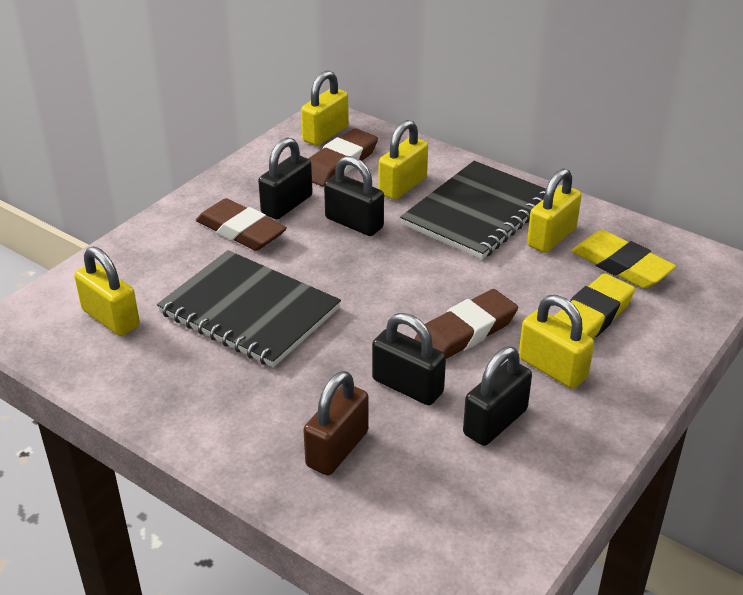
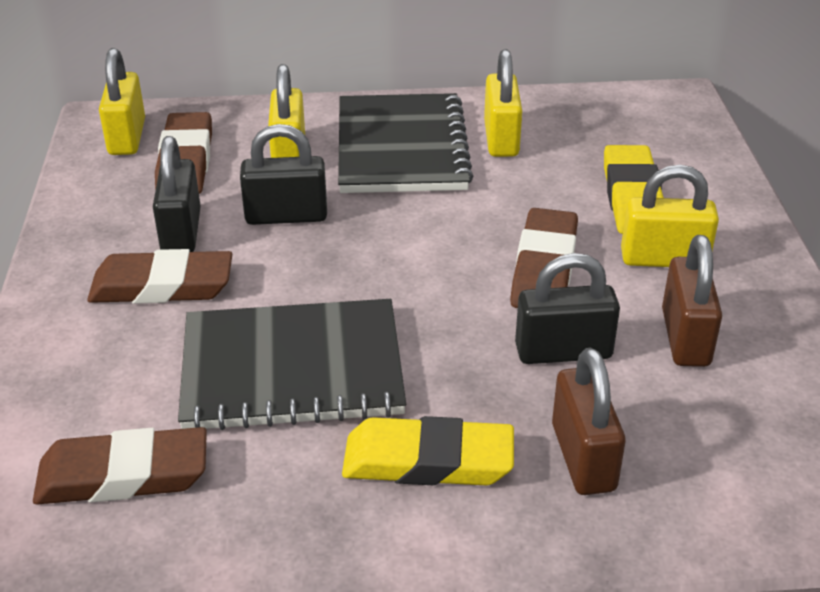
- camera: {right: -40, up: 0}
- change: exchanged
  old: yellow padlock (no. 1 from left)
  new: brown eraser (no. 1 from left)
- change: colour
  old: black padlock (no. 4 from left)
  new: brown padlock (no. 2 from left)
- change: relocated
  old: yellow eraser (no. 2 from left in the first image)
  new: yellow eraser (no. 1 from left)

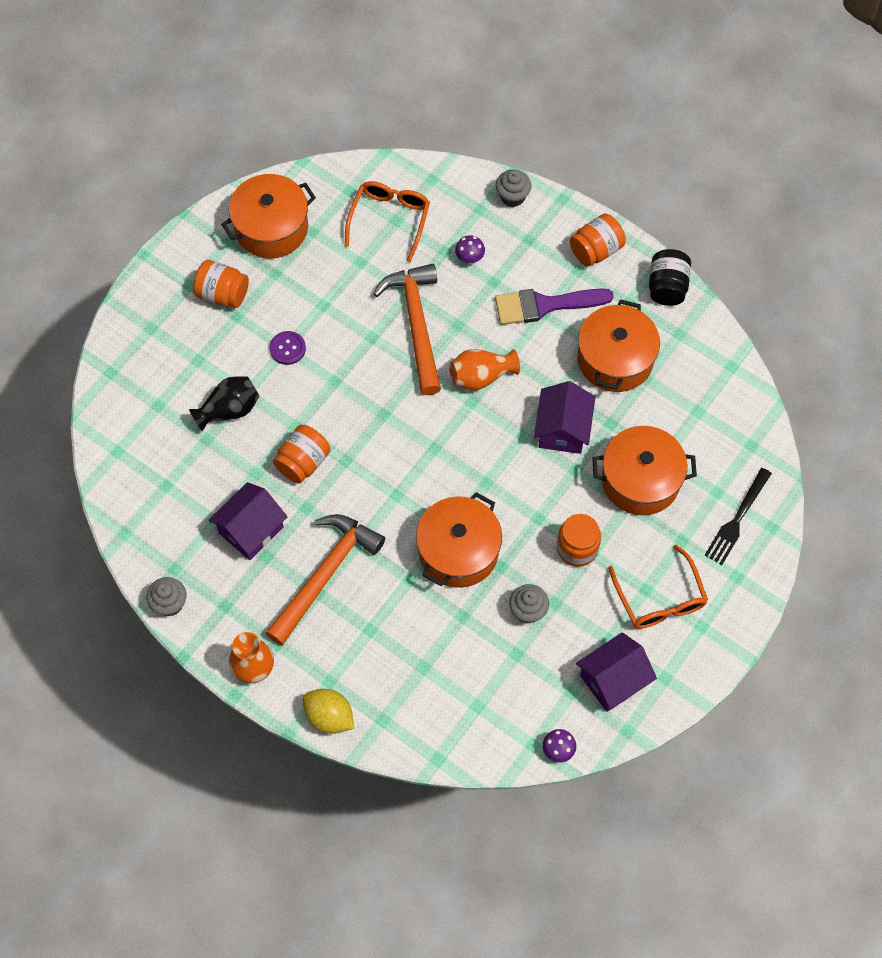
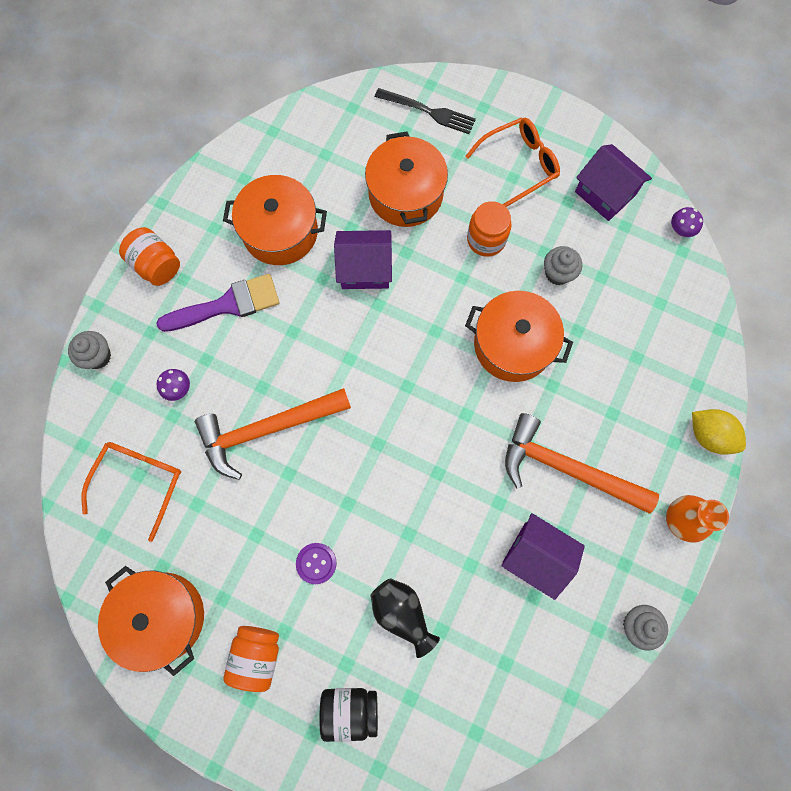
- camera: {right: -100, up: 10}
- change: missing
  old: orange jar (no. 2 from left)
- change: spun
  old: yellow lemon
  degrees: -75
- change: spun
  old: orange glasses (no. 1 from left)
  degrees: 105
- change: missing
  old: orange vase (no. 2 from left)
- change: spun
  old: purple brush
  degrees: -90
- change: relocated
  old: black jar

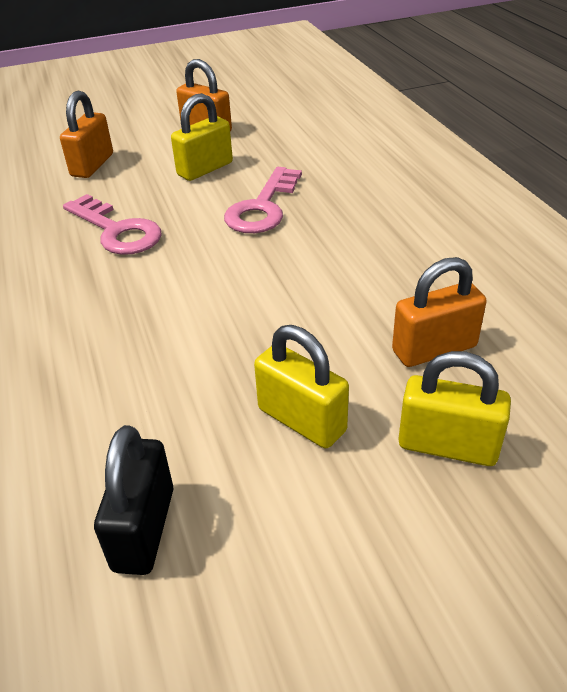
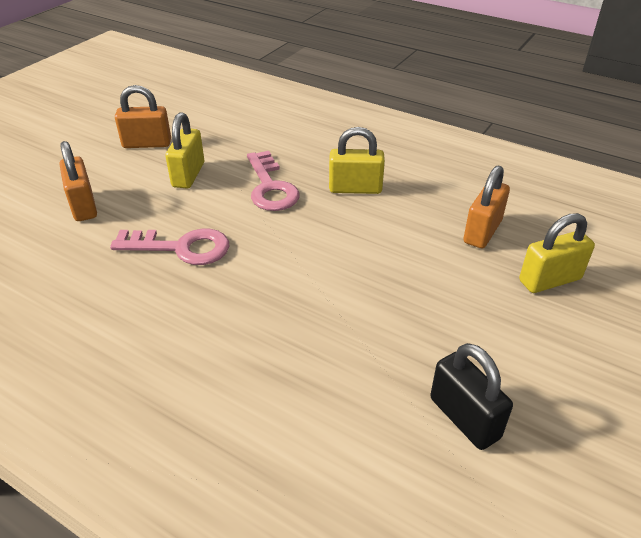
- camera: {right: -40, up: 0}
- change: relocated
  old: yellow padlock (no. 2 from left)

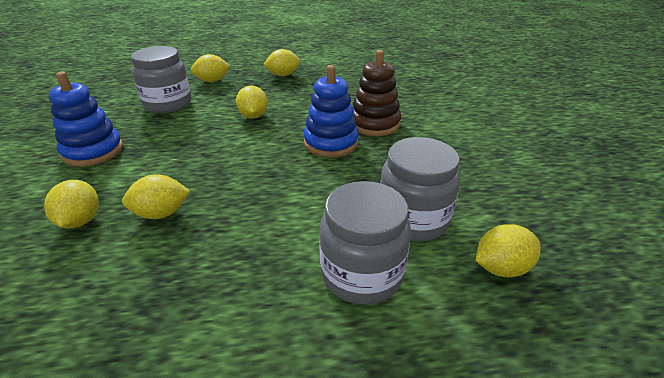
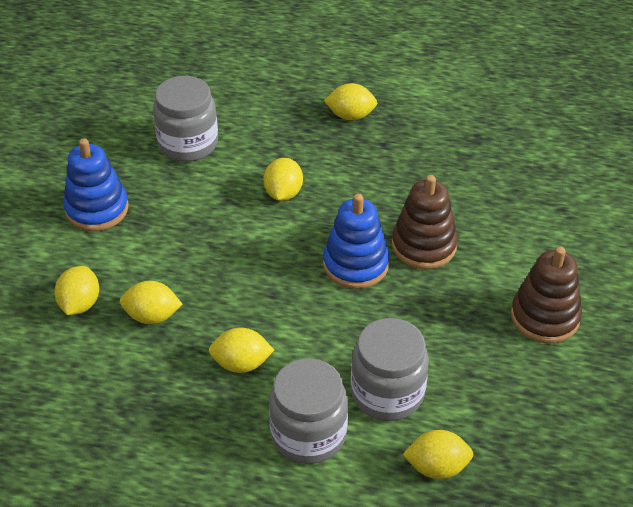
- camera: {right: 20, up: 10}
- change: relocated
  old: yellow lemon (no. 3 from left)
- change: appeared
  new: brown stacking toy (no. 2 from left)

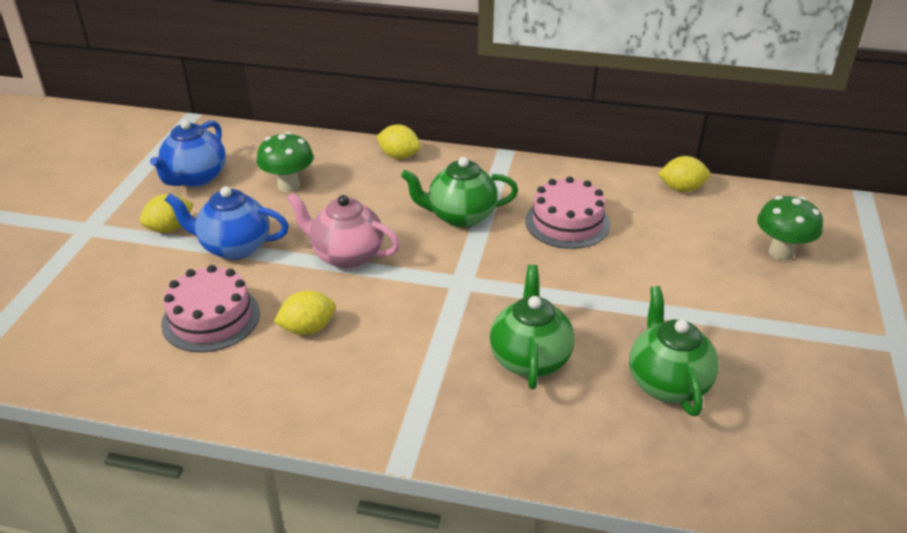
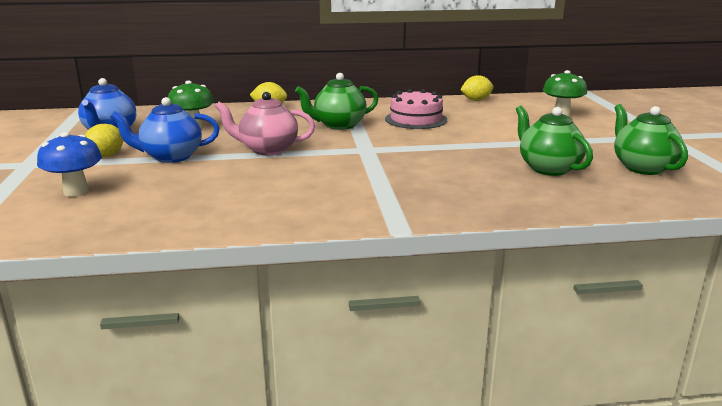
- camera: {right: -20, up: -15}
- change: missing
  old: pink cake (no. 1 from left)
- change: missing
  old: yellow lemon (no. 2 from left)
- change: relocated
  old: green teapot (no. 2 from left in the first image)
  new: green teapot (no. 3 from left)
- change: appeared
  new: blue mushroom

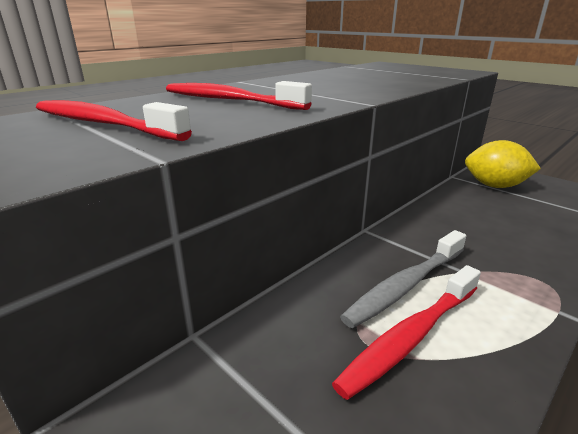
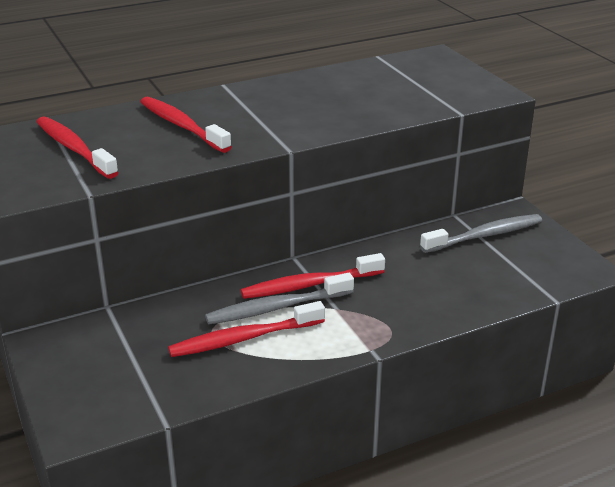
- camera: {right: 20, up: 5}
- change: exchanged
  old: yellow lemon
  new: grey toothbrush (no. 2 from left)
- change: appeared
  new: red toothbrush (no. 4 from left)

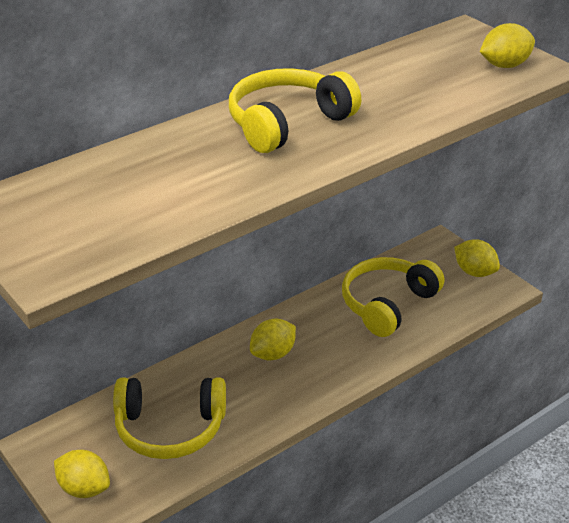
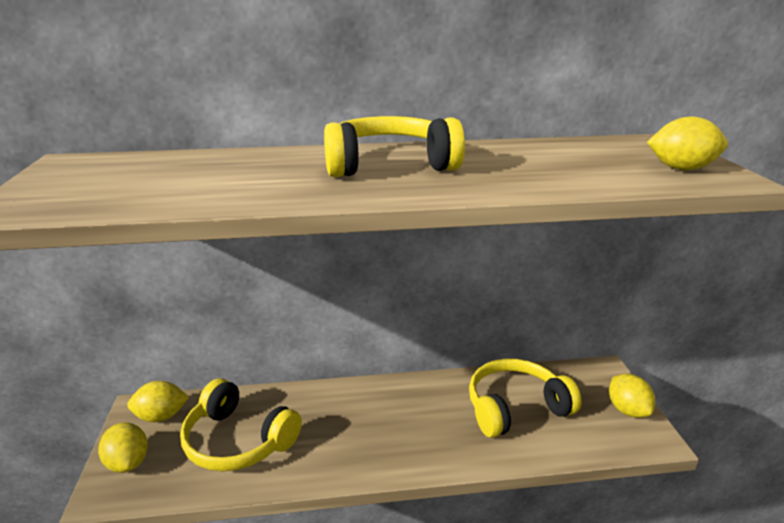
- camera: {right: 30, up: -10}
- change: relocated
  old: yellow lemon (no. 2 from left)

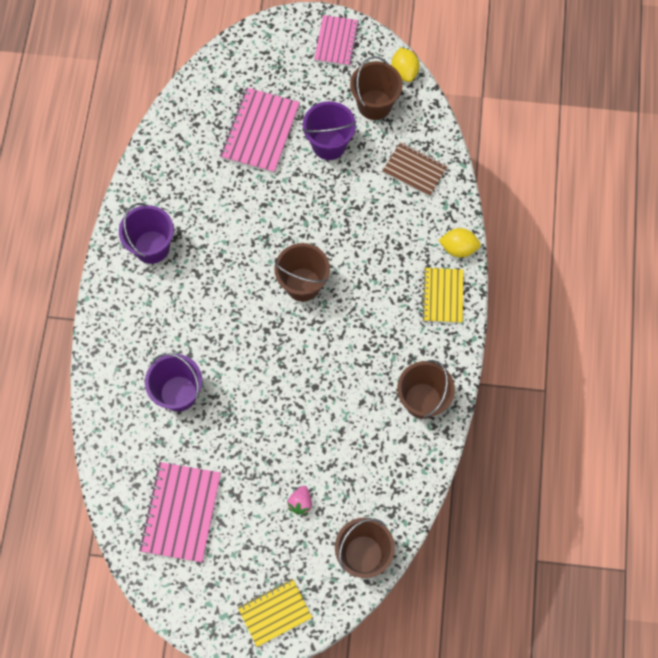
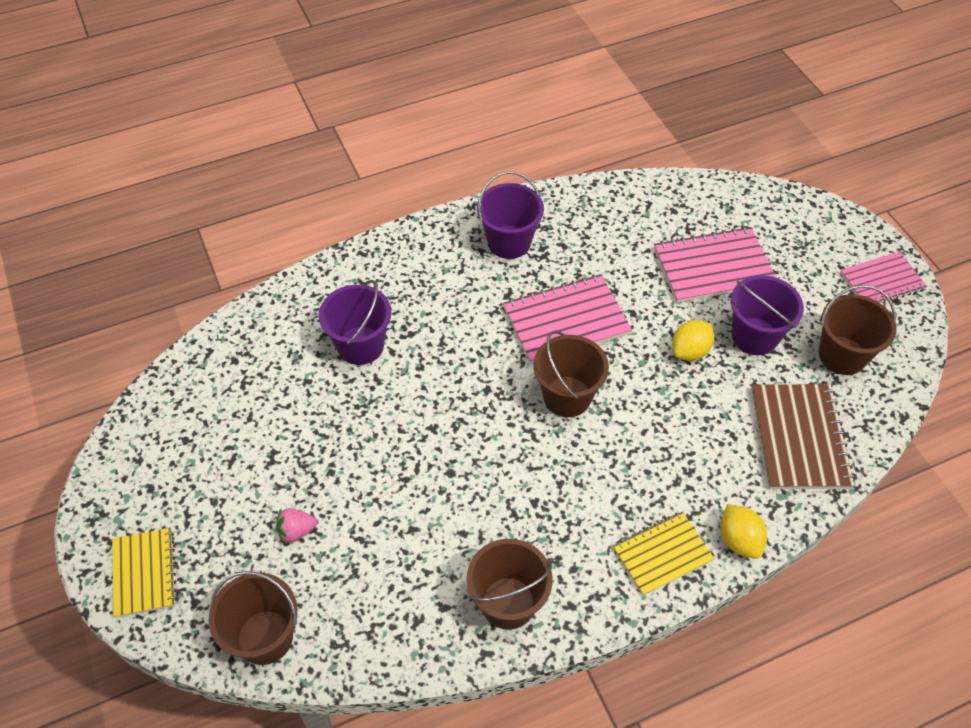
- camera: {right: 60, up: -15}
- change: relocated
  old: pink notebook (no. 1 from left)
- change: spun
  old: yellow notebook (no. 1 from left)
  degrees: 45
- change: size
  old: brown notebook
  factor: 1.52
- change: relocated
  old: yellow lemon (no. 1 from left)

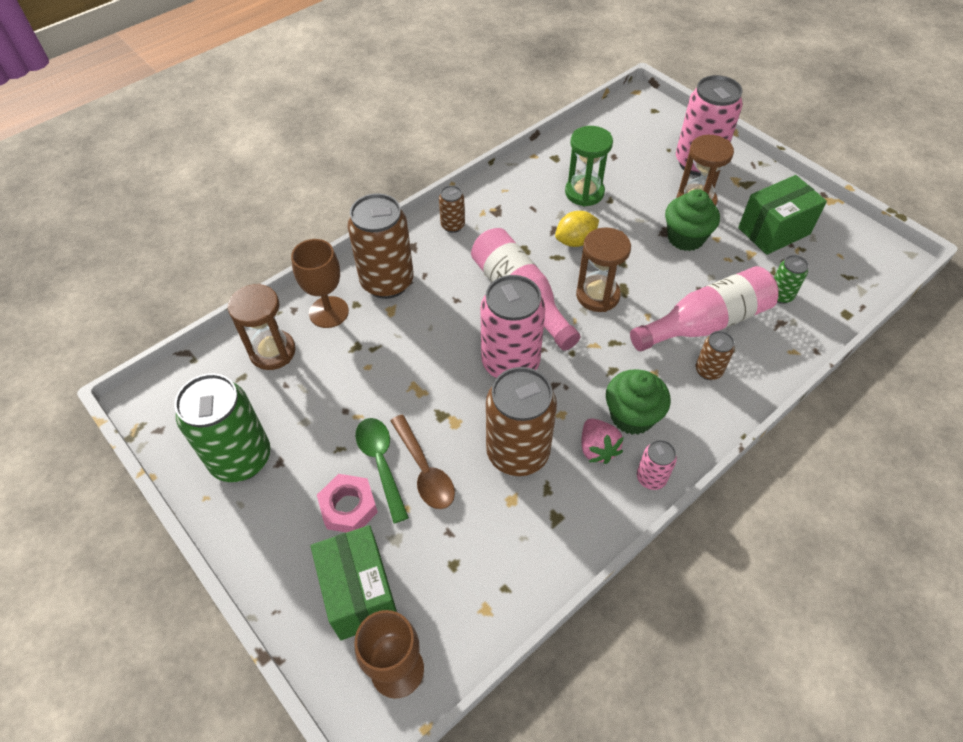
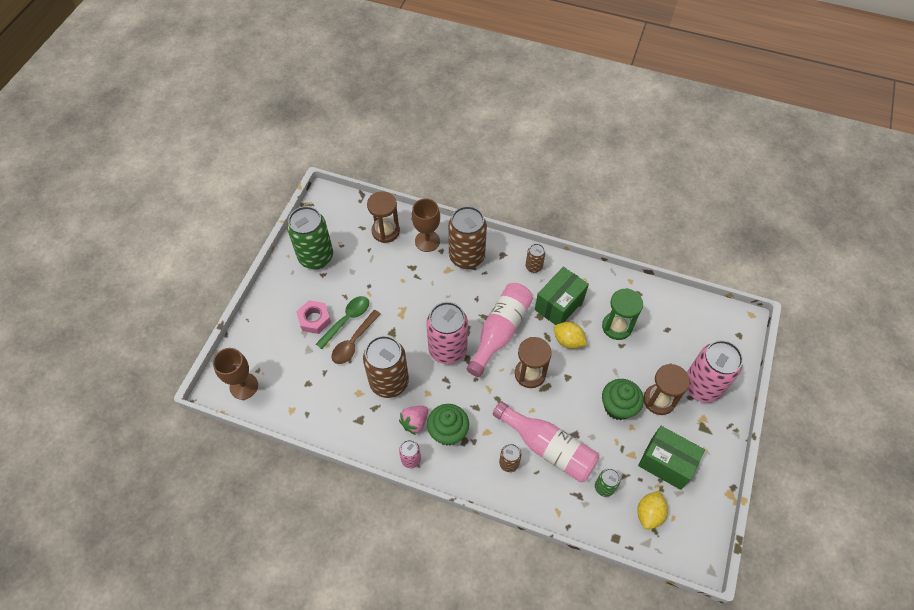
- camera: {right: 60, up: 5}
- change: relocated
  old: green box (no. 1 from left)
- change: appeared
  new: yellow lemon (no. 2 from left)

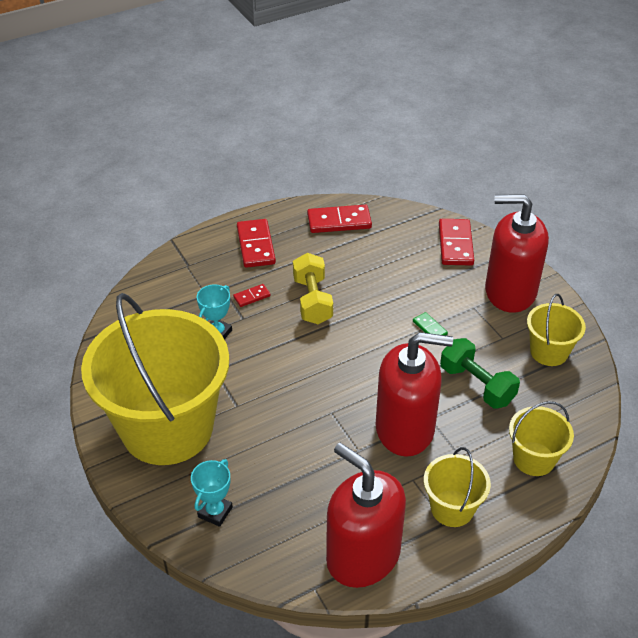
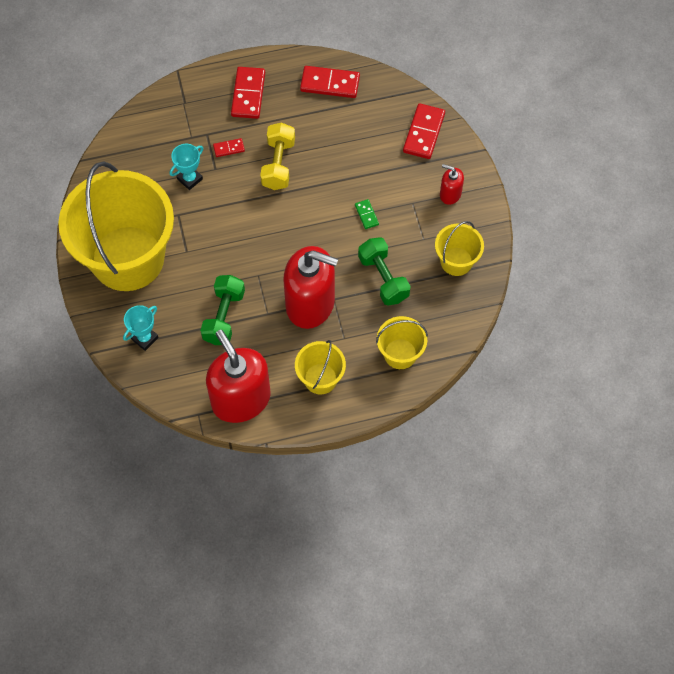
- camera: {right: 15, up: 20}
- change: size
  old: red soap dispenser (no. 3 from left)
  factor: 0.46
- change: appeared
  new: green dumbbell (no. 1 from left)

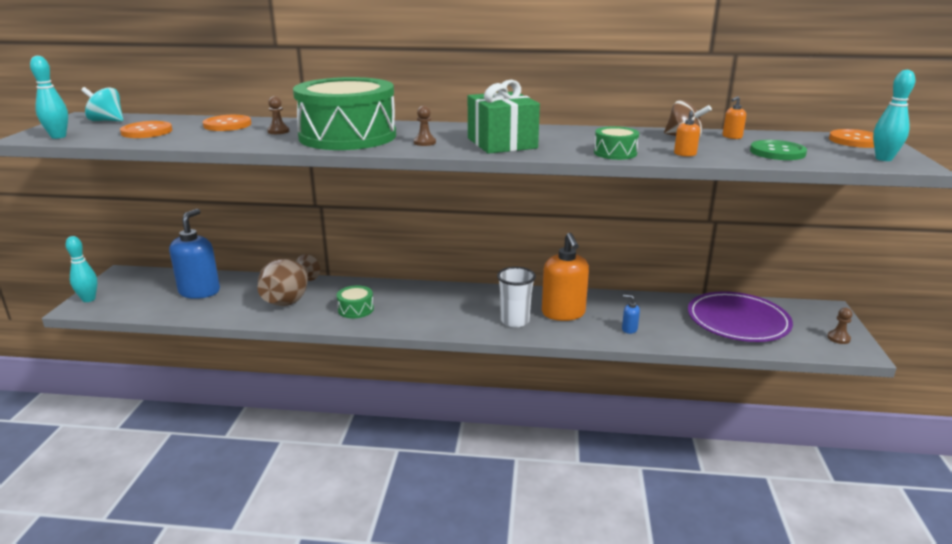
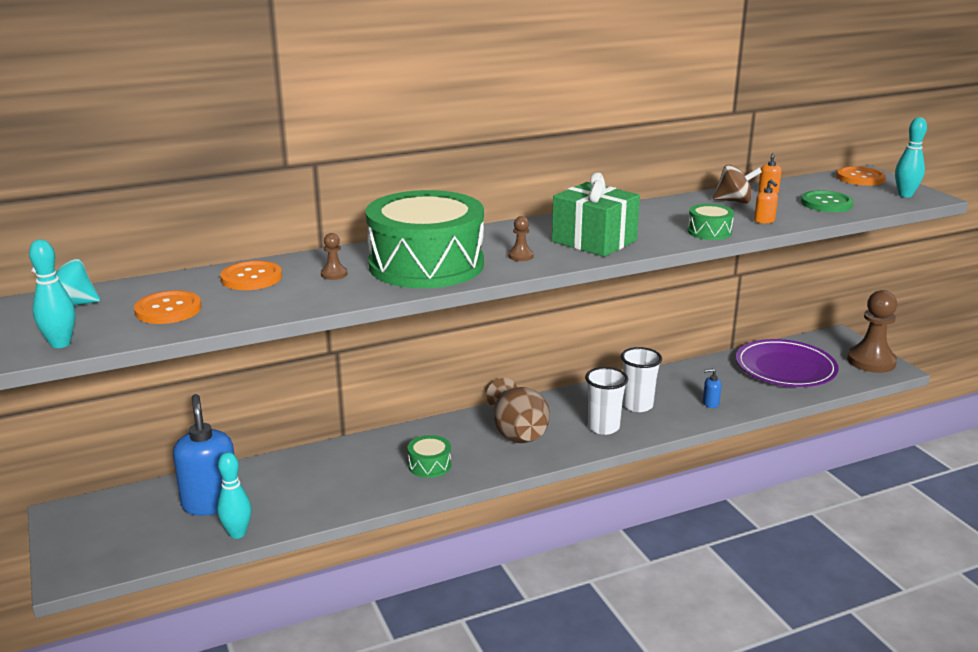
- camera: {right: -30, up: 0}
- change: relocated
  old: turquoise bowling pin (no. 2 from left)
- change: relocated
  old: brown vase
- change: exchanged
  old: orange soap dispenser (no. 1 from left)
  new: white cup (no. 2 from left)
- change: size
  old: brown pawn (no. 3 from left)
  factor: 2.34

